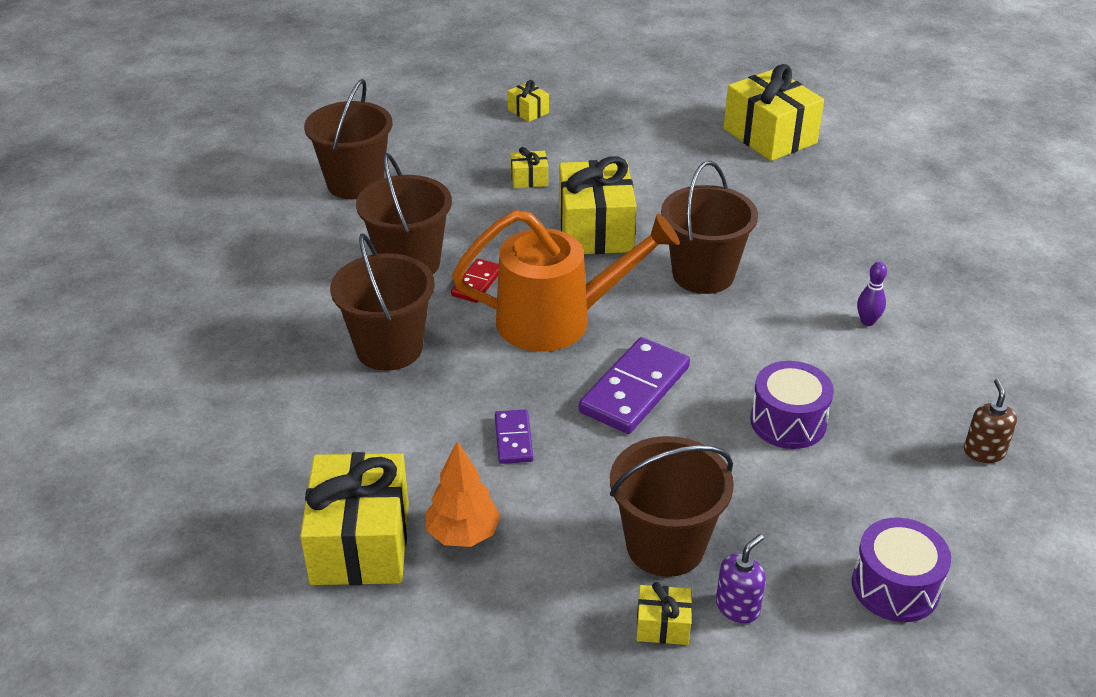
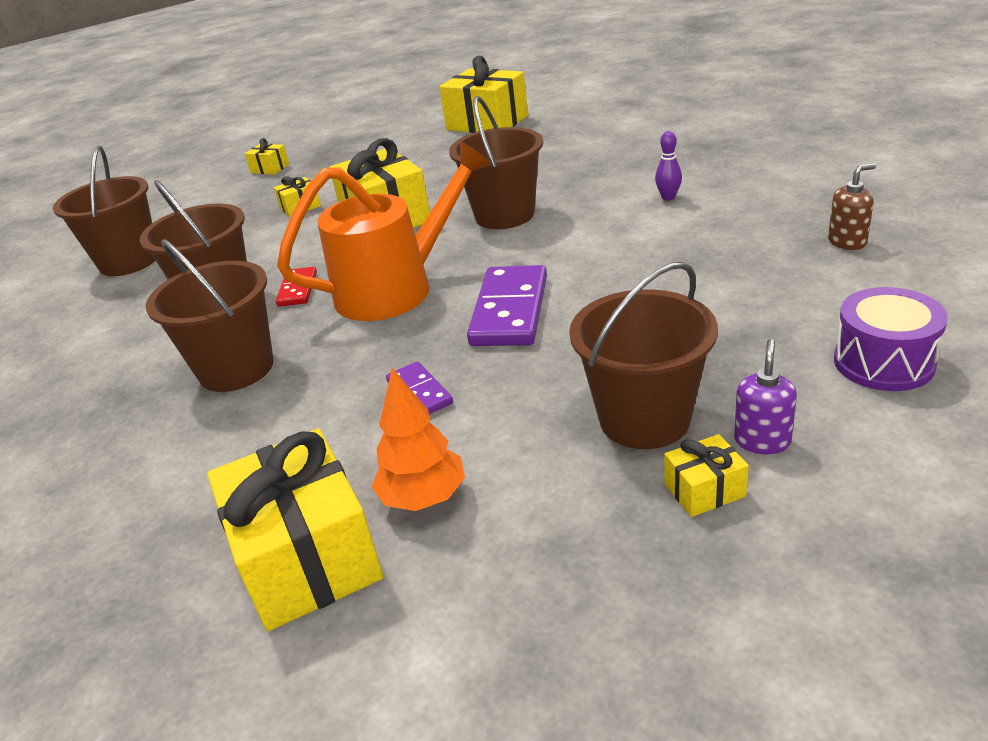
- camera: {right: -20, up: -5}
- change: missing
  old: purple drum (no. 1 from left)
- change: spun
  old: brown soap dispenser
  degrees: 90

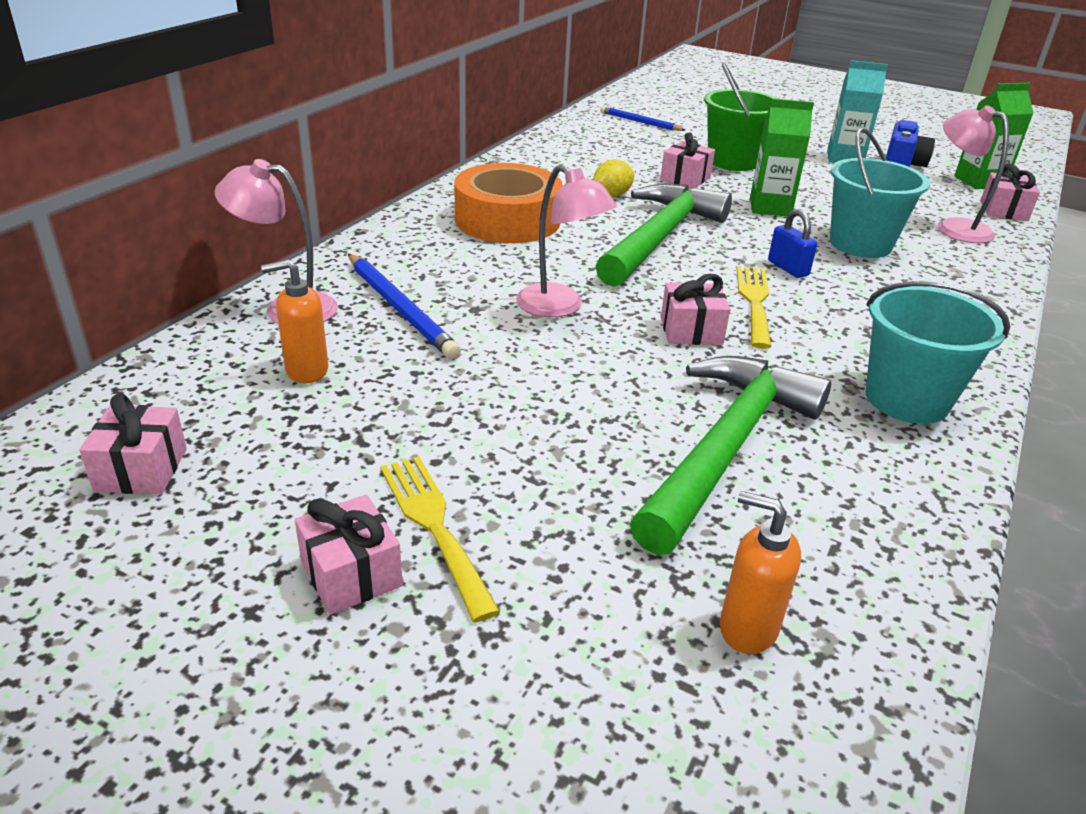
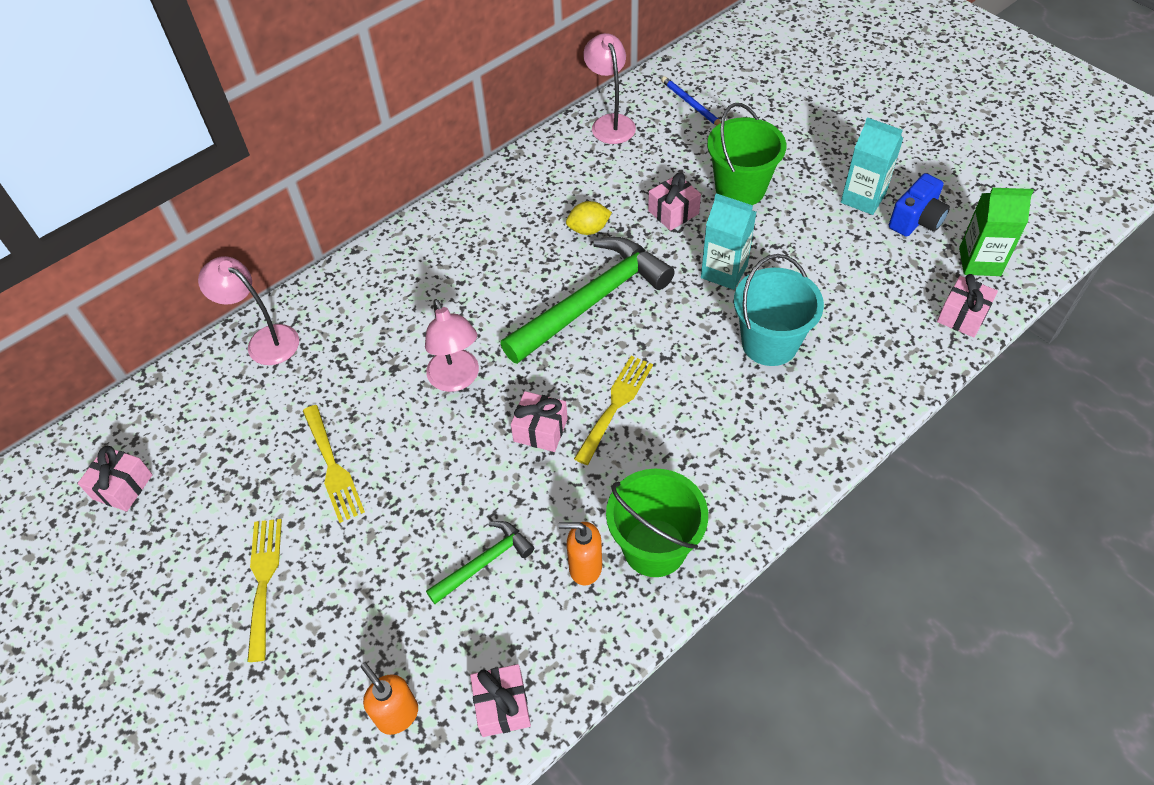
- camera: {right: 25, up: 20}
- change: relocated
  old: orange soap dispenser (no. 1 from left in the first image)
  new: orange soap dispenser (no. 2 from left)
- change: relocated
  old: pink gift (no. 2 from left)
- change: missing
  old: blue pencil (no. 1 from left)
- change: missing
  old: orange tape
- change: size
  old: green hammer (no. 2 from left in the first image)
  factor: 0.5
- change: colour
  old: green carton (no. 1 from left)
  new: turquoise carton (no. 1 from left)
- change: missing
  old: blue padlock
- change: colour
  old: turquoise bucket (no. 2 from left)
  new: green bucket (no. 1 from left)
- change: relocated
  old: pink lamp (no. 3 from left)
- change: appeared
  new: yellow fork (no. 2 from left)

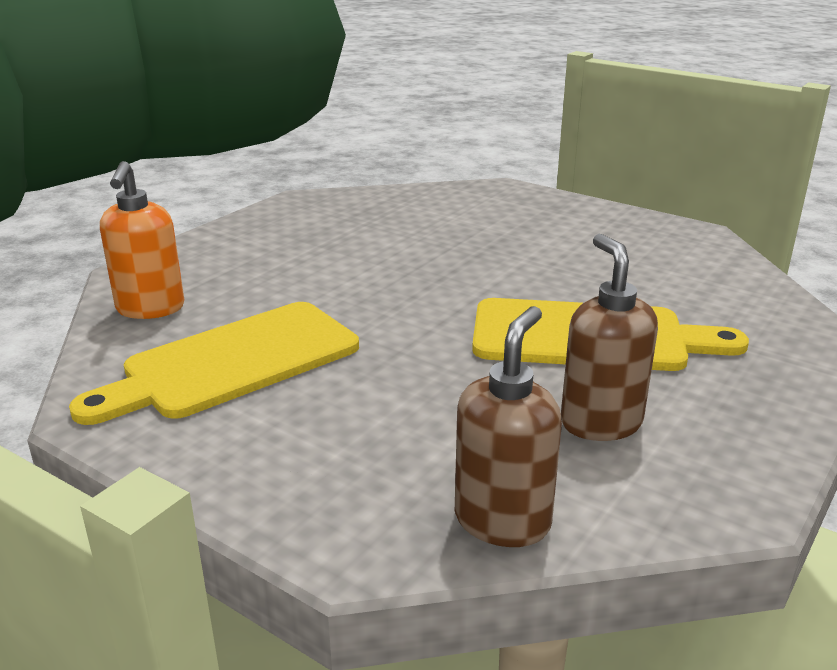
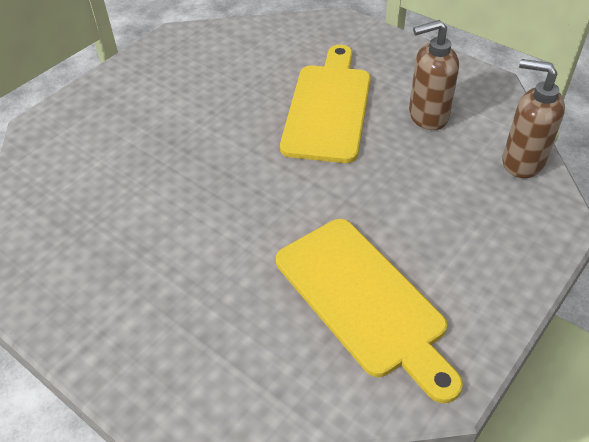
- camera: {right: -85, up: 20}
- change: missing
  old: orange soap dispenser

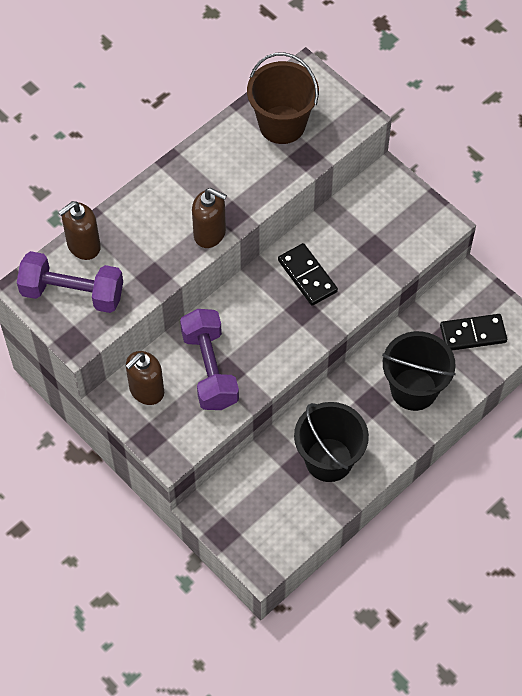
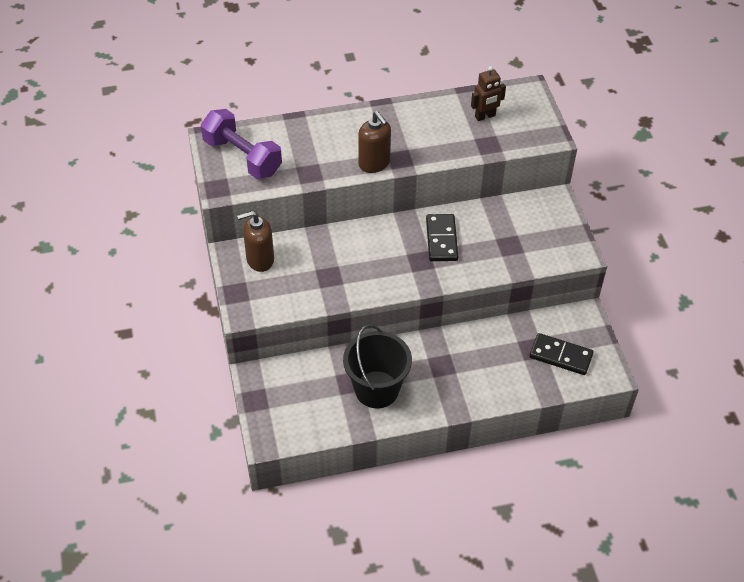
- camera: {right: 30, up: -10}
- change: missing
  old: brown soap dispenser (no. 1 from left)
- change: missing
  old: purple dumbbell (no. 2 from left)
- change: exchanged
  old: brown bucket
  new: brown robot
- change: missing
  old: black bucket (no. 2 from left)

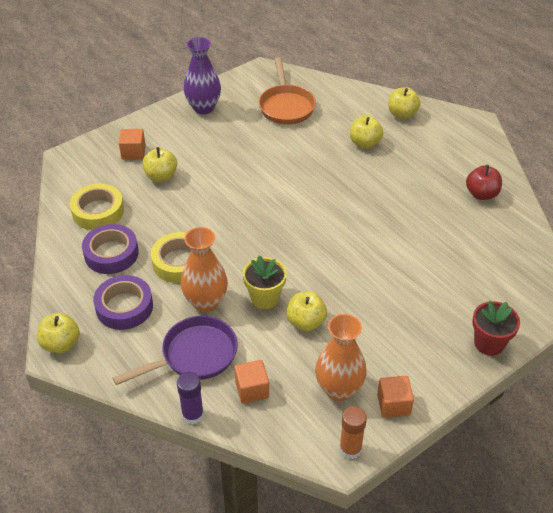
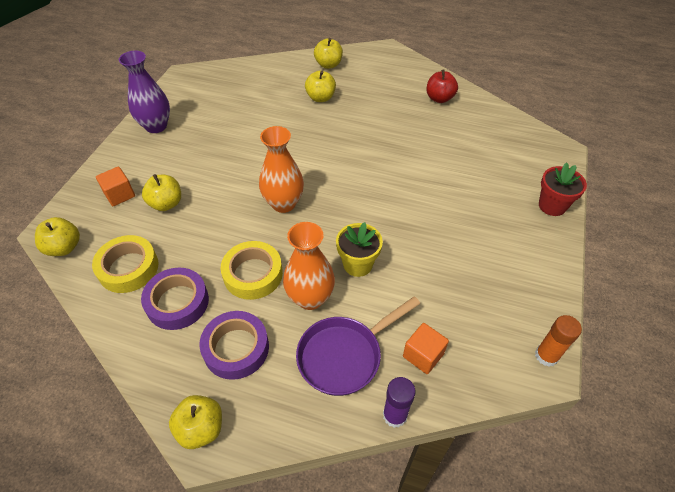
- camera: {right: -35, up: 5}
- change: spun
  old: purple pan
  degrees: -150
- change: missing
  old: orange pan
- change: relocated
  old: yellow apple (no. 3 from left in the first image)
  new: yellow apple (no. 1 from left)
- change: relocated
  old: orange vase (no. 2 from left in the first image)
  new: orange vase (no. 1 from left)
- change: missing
  old: orange cube (no. 3 from left)

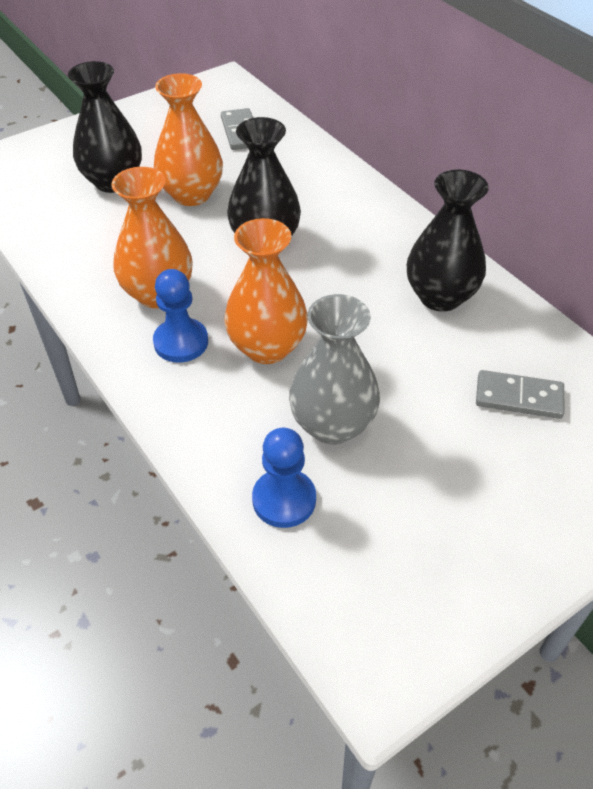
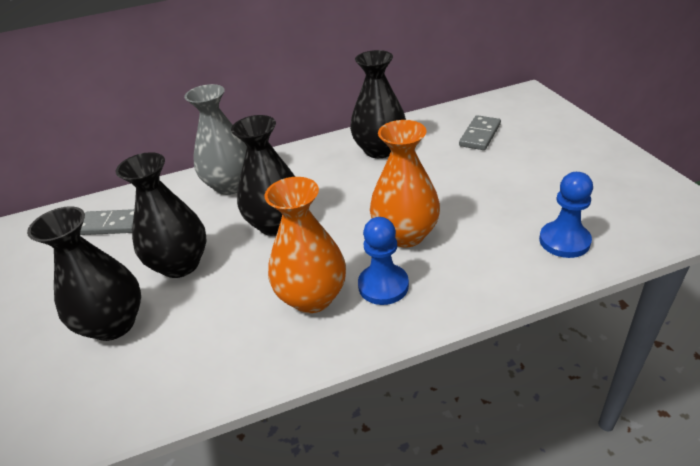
- camera: {right: -70, up: -10}
- change: colour
  old: orange vase (no. 2 from left)
  new: black vase (no. 2 from left)
- change: relocated
  old: grey vase

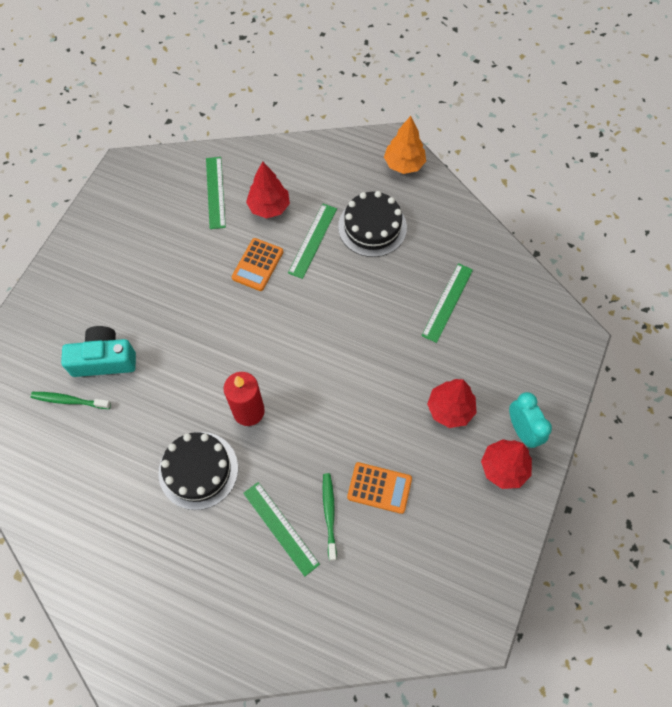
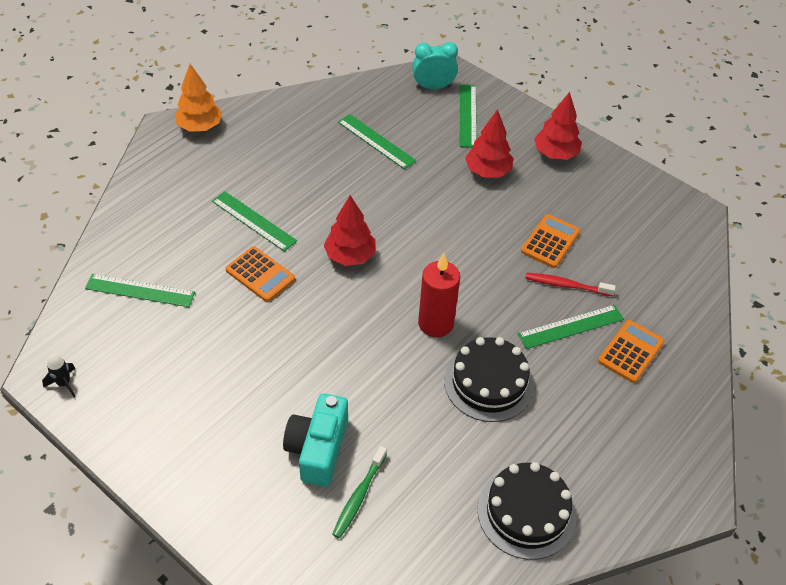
- camera: {right: -75, up: -15}
- change: relocated
  old: red tree (no. 1 from left)
- change: colour
  old: green toothbrush (no. 2 from left)
  new: red toothbrush
- change: relocated
  old: black cake (no. 2 from left)
- change: relocated
  old: turquoise clock
- change: appeared
  new: black rocket
- change: appeared
  new: green ruler (no. 4 from left)
- change: appeared
  new: orange calculator (no. 3 from left)

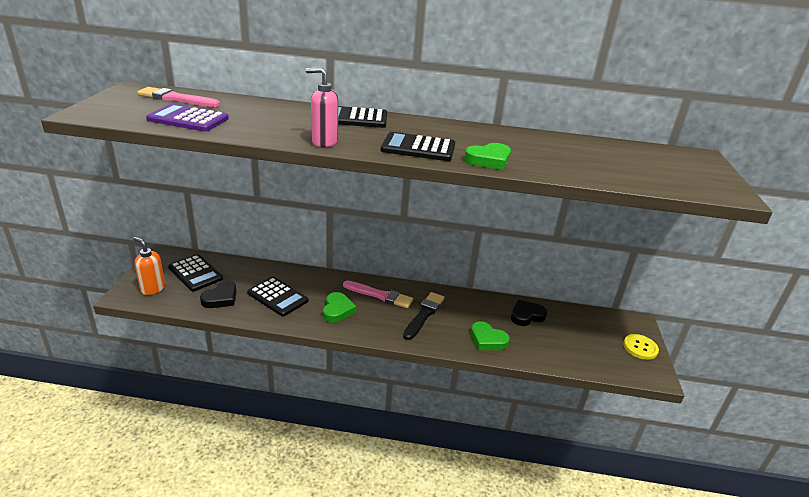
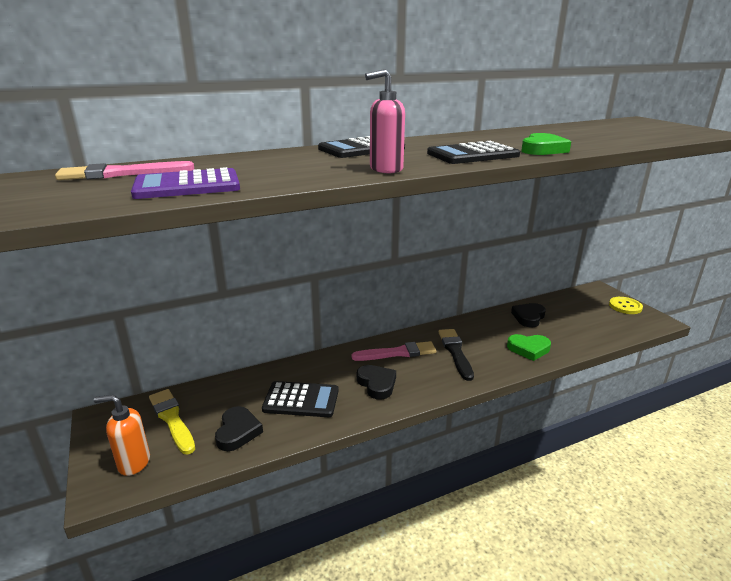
- camera: {right: -30, up: -5}
- change: exchanged
  old: black calculator (no. 1 from left)
  new: yellow brush
- change: colour
  old: green heart (no. 1 from left)
  new: black heart (no. 2 from left)

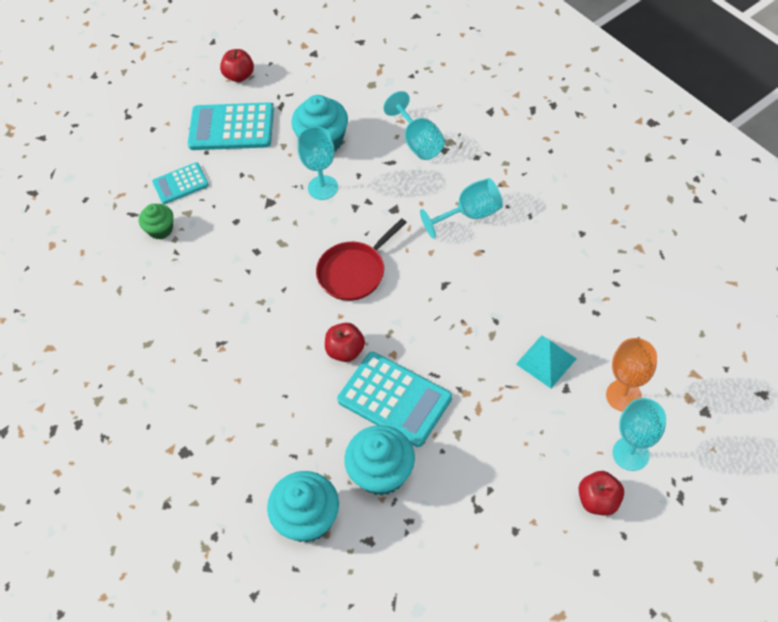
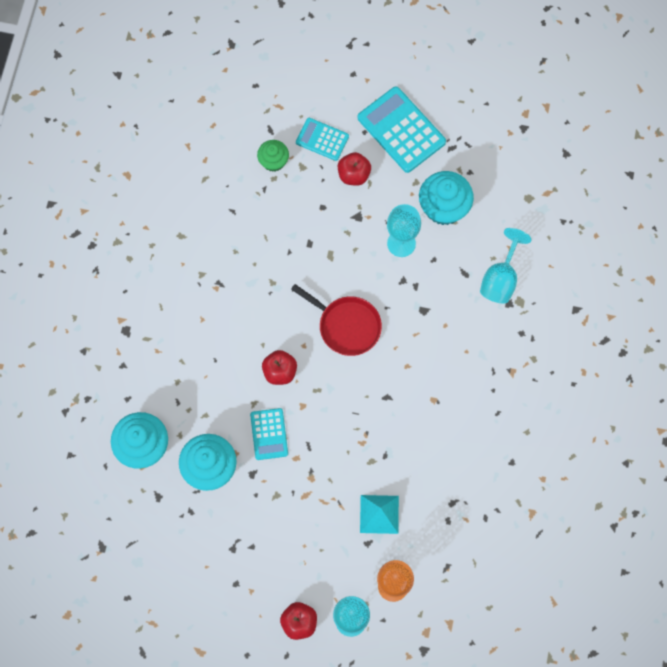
- camera: {right: 45, up: 15}
- change: relocated
  old: red apple (no. 1 from left in the first image)
  new: red apple (no. 3 from left)
- change: spun
  old: red pan
  degrees: -150
- change: size
  old: turquoise calculator (no. 3 from left in the first image)
  factor: 0.58
- change: missing
  old: turquoise goblet (no. 3 from left)

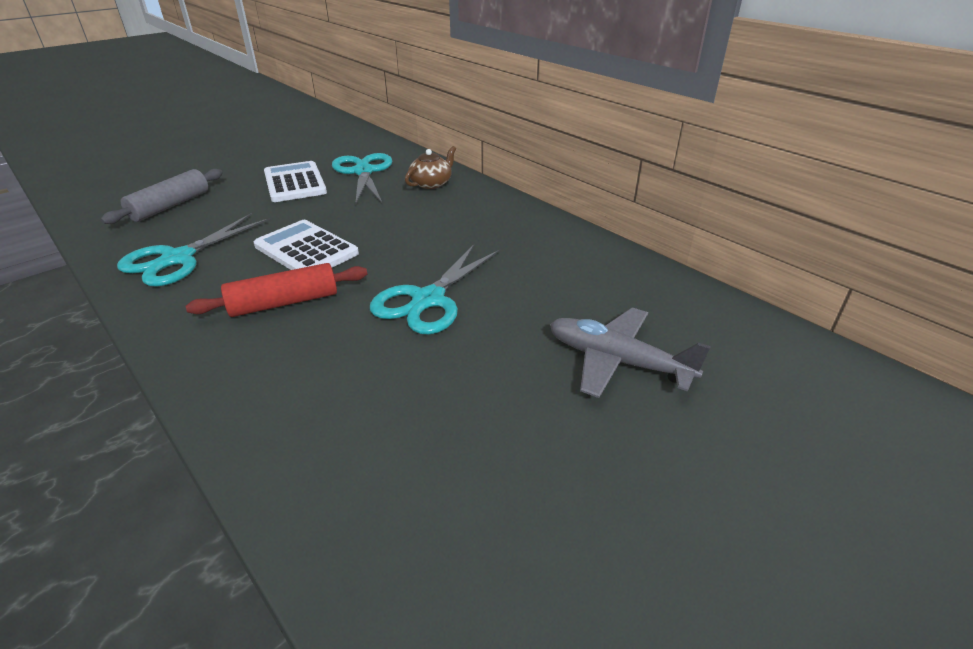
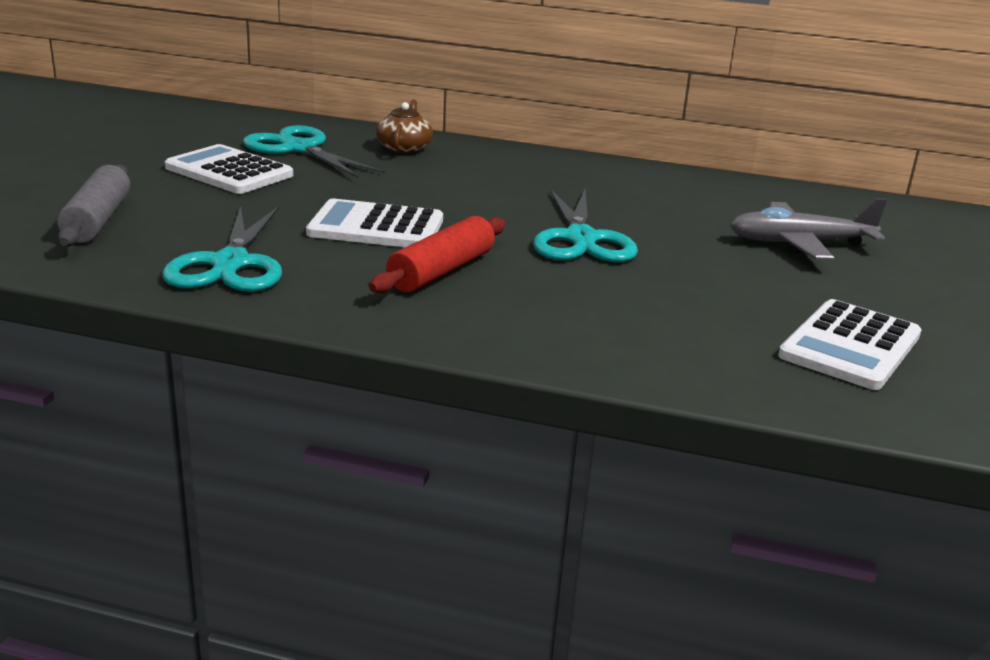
- camera: {right: -35, up: -10}
- change: appeared
  new: white calculator (no. 3 from left)

